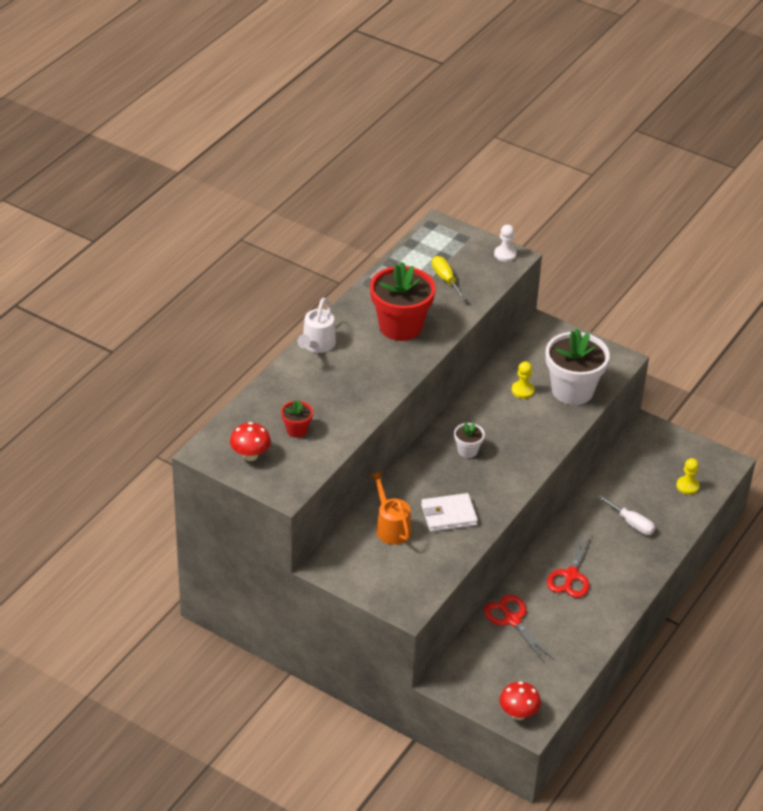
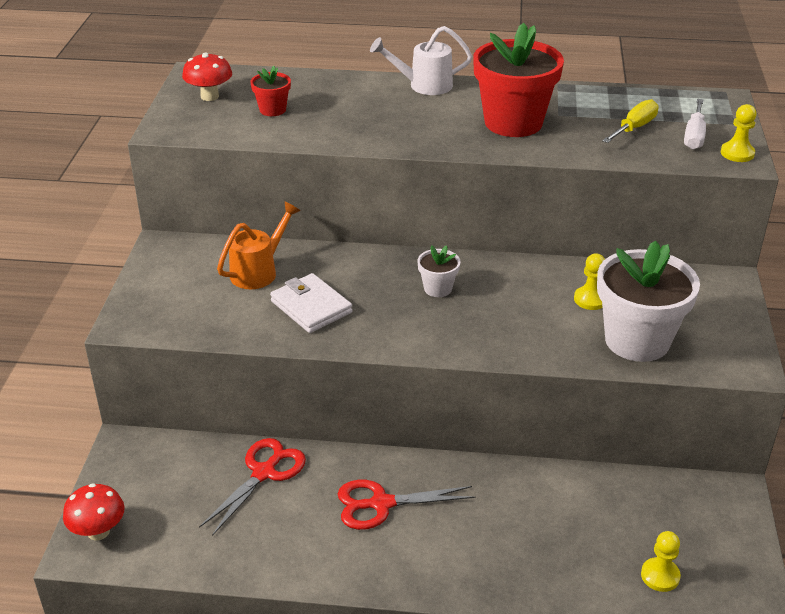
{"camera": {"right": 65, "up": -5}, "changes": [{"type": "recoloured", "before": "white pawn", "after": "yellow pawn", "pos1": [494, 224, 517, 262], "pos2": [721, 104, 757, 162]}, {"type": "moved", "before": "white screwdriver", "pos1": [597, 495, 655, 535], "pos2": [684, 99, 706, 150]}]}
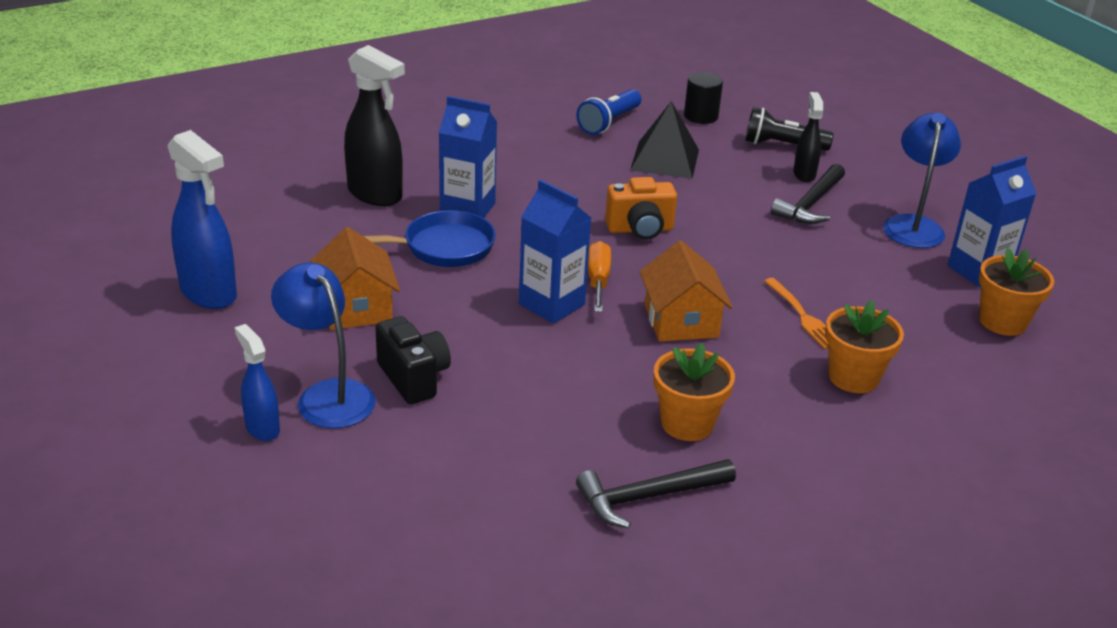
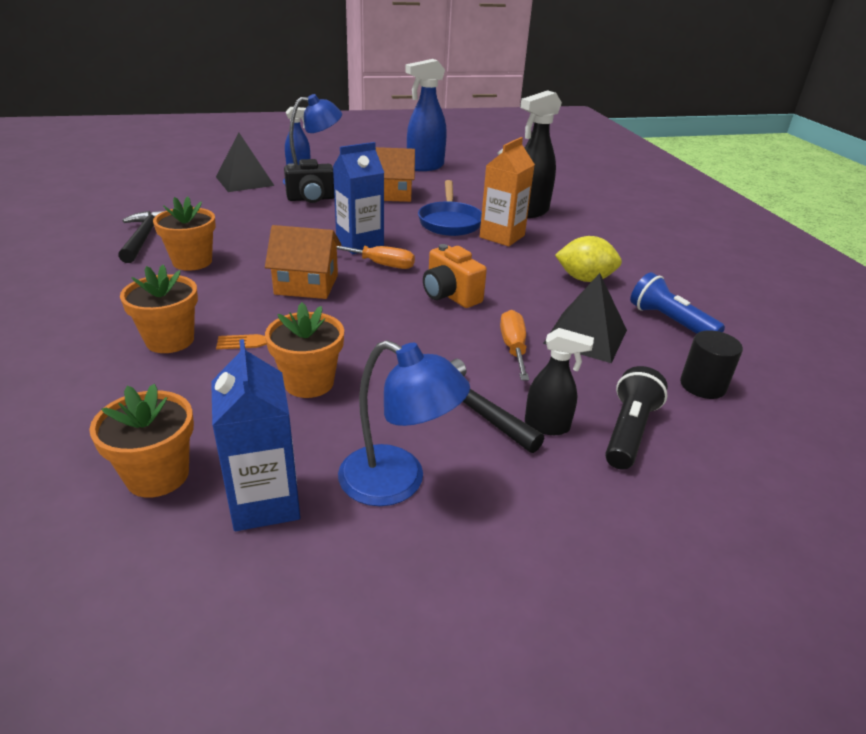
{"camera": {"right": 105, "up": 0}, "changes": [{"type": "recoloured", "before": "blue carton", "after": "orange carton", "pos1": [439, 96, 497, 218], "pos2": [480, 137, 535, 246]}, {"type": "turned", "before": "orange camera", "pos1": [605, 177, 677, 240], "pos2": [423, 244, 487, 308], "turn": -45}, {"type": "added", "after": "black pyramid", "pos2": [216, 132, 275, 192]}, {"type": "added", "after": "yellow lemon", "pos2": [555, 236, 622, 282]}, {"type": "added", "after": "orange flower pot", "pos2": [265, 302, 344, 398]}, {"type": "added", "after": "orange screwdriver", "pos2": [500, 310, 529, 380]}]}
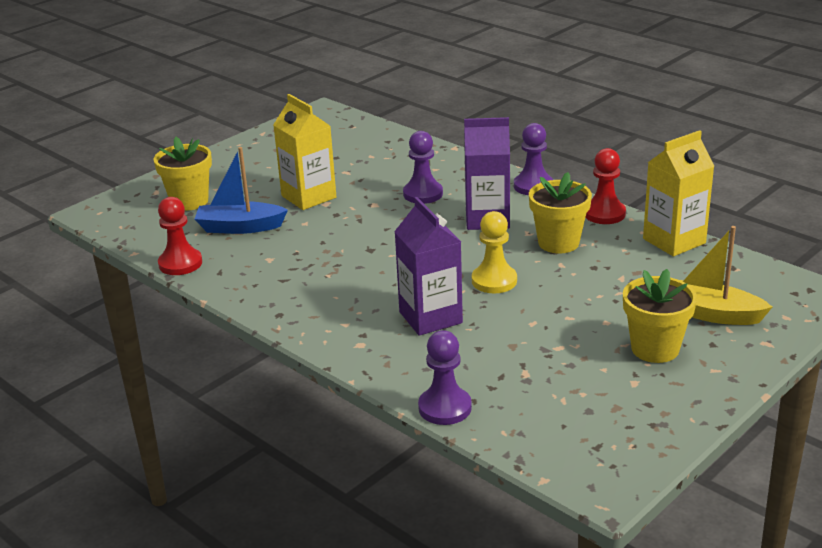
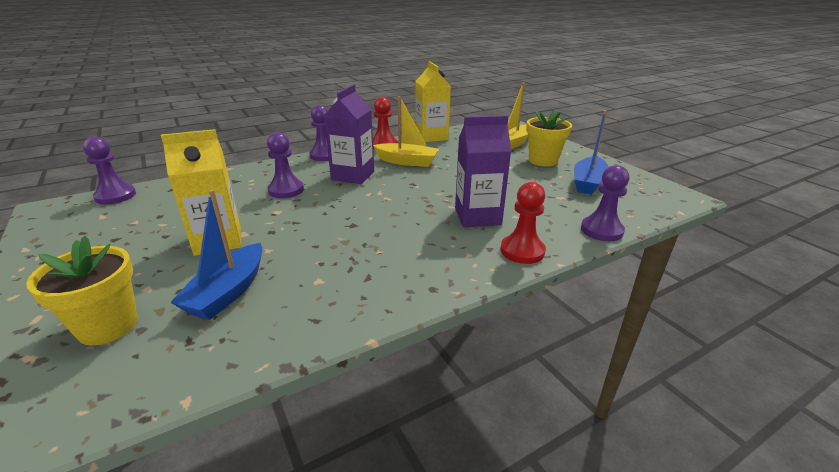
{"camera": {"right": -75, "up": 0}, "changes": [{"type": "replaced", "before": "yellow flower pot", "after": "yellow boat", "pos1": [529, 172, 592, 253], "pos2": [373, 96, 439, 167]}, {"type": "moved", "before": "red pawn", "pos1": [158, 197, 202, 275], "pos2": [501, 182, 546, 264]}, {"type": "removed", "before": "yellow pawn", "pos1": [472, 211, 517, 293]}, {"type": "added", "after": "blue boat", "pos2": [574, 110, 609, 195]}, {"type": "added", "after": "purple pawn", "pos2": [83, 136, 136, 205]}]}
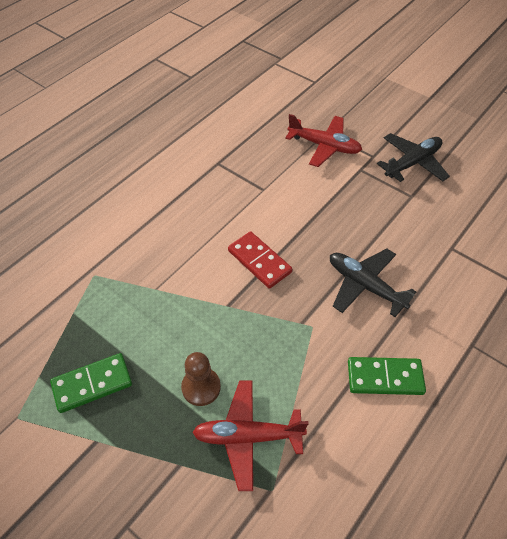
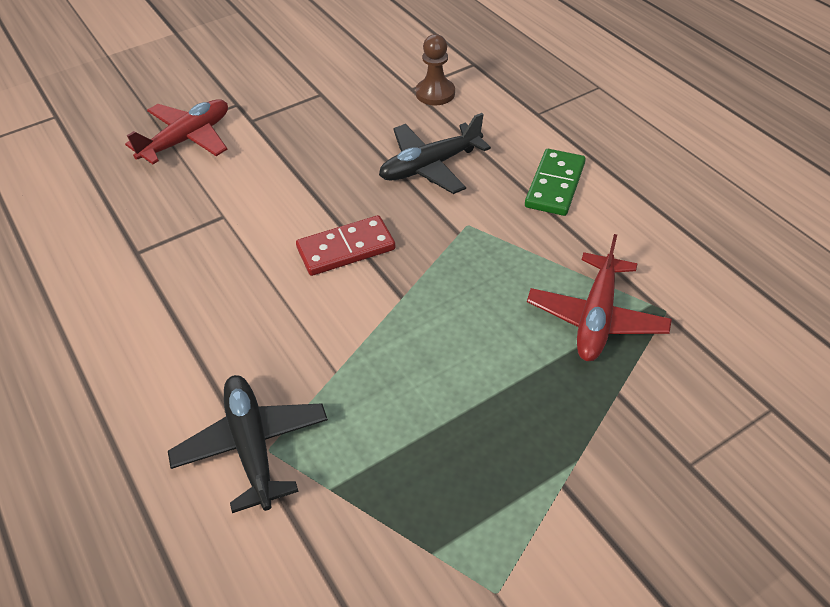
{"camera": {"right": -70, "up": -5}, "changes": [{"type": "moved", "before": "black plane", "pos1": [377, 133, 450, 182], "pos2": [168, 375, 328, 513]}, {"type": "moved", "before": "brown pawn", "pos1": [181, 352, 221, 406], "pos2": [416, 34, 455, 106]}, {"type": "removed", "before": "green domino", "pos1": [50, 353, 132, 413]}]}
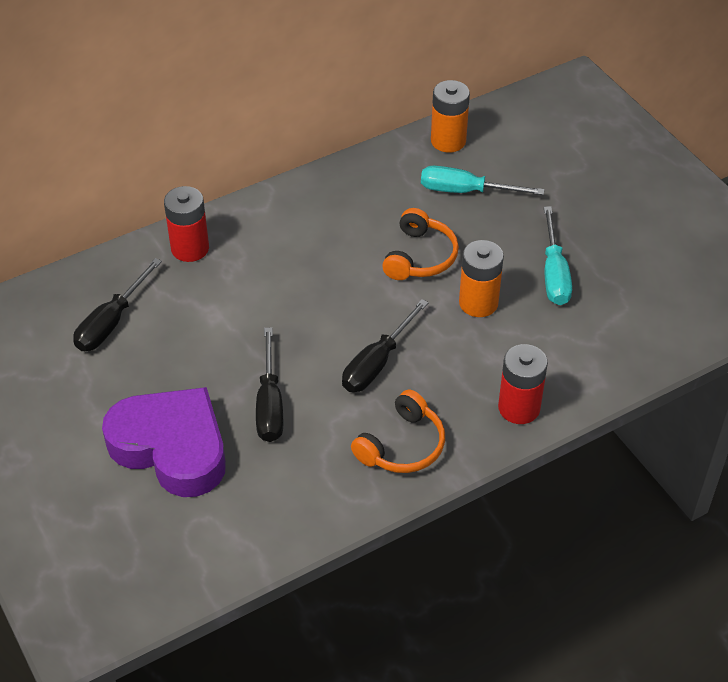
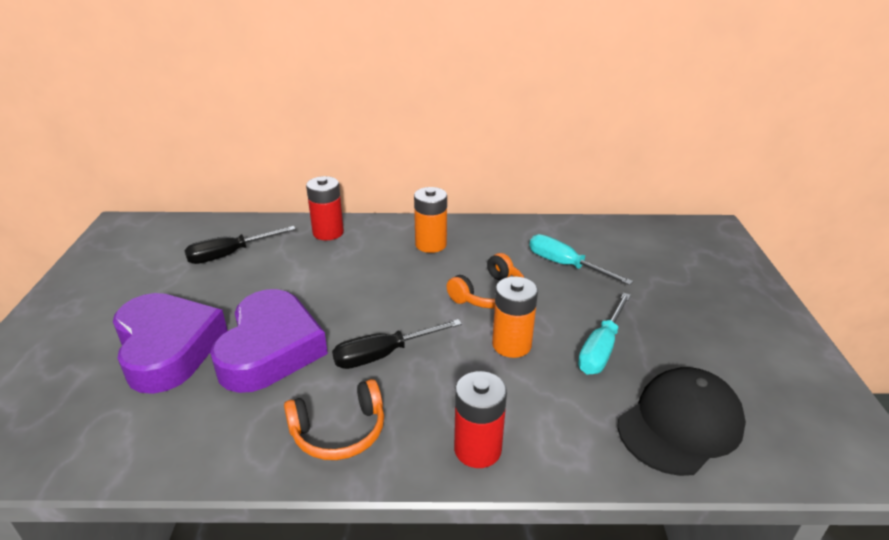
{"camera": {"right": 30, "up": -15}, "changes": [{"type": "moved", "before": "orange battery", "pos1": [431, 80, 470, 153], "pos2": [414, 187, 447, 253]}, {"type": "replaced", "before": "black screwdriver", "after": "purple heart", "pos1": [256, 327, 283, 442], "pos2": [210, 289, 328, 393]}, {"type": "added", "after": "black cap", "pos2": [618, 367, 746, 476]}]}
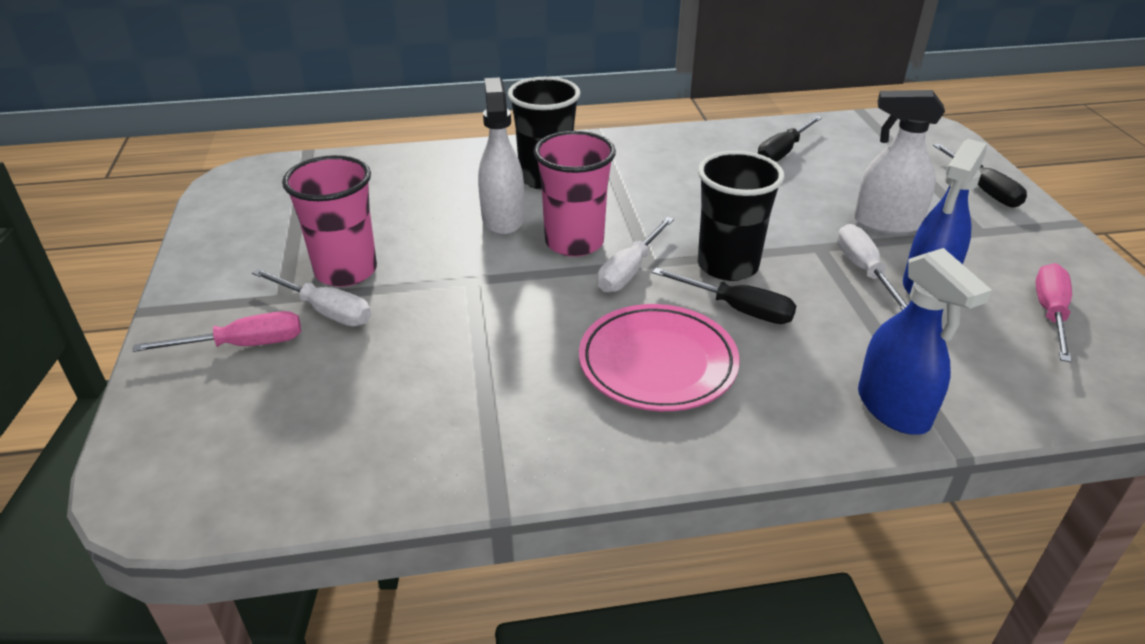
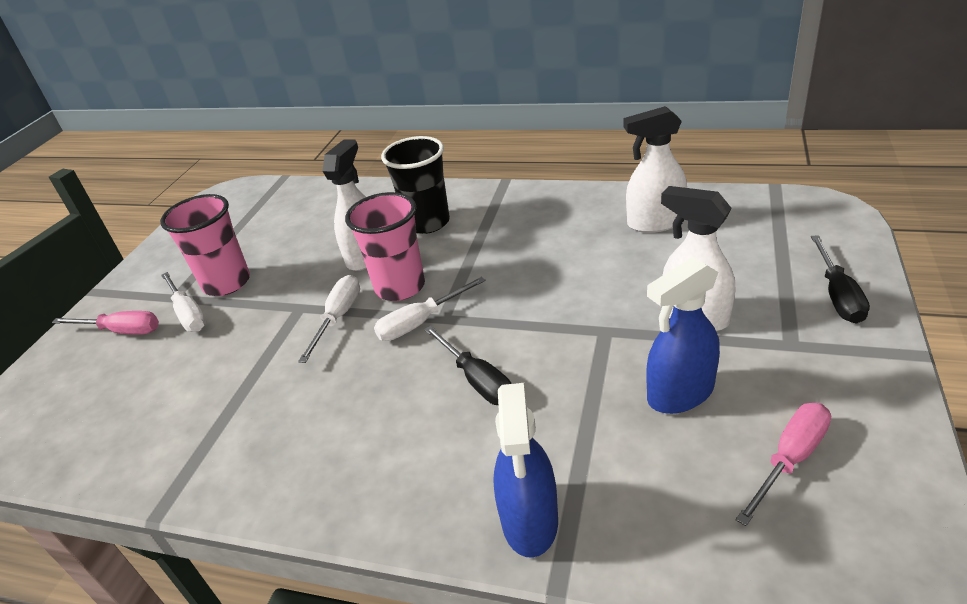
{"camera": {"right": 30, "up": 0}, "changes": [{"type": "replaced", "before": "black screwdriver", "after": "white spray bottle", "pos1": [757, 116, 822, 162], "pos2": [624, 106, 687, 233]}, {"type": "removed", "before": "black cup", "pos1": [698, 151, 784, 281]}, {"type": "moved", "before": "white screwdriver", "pos1": [837, 224, 908, 310], "pos2": [298, 275, 360, 363]}, {"type": "removed", "before": "pink plate", "pos1": [579, 304, 740, 411]}]}
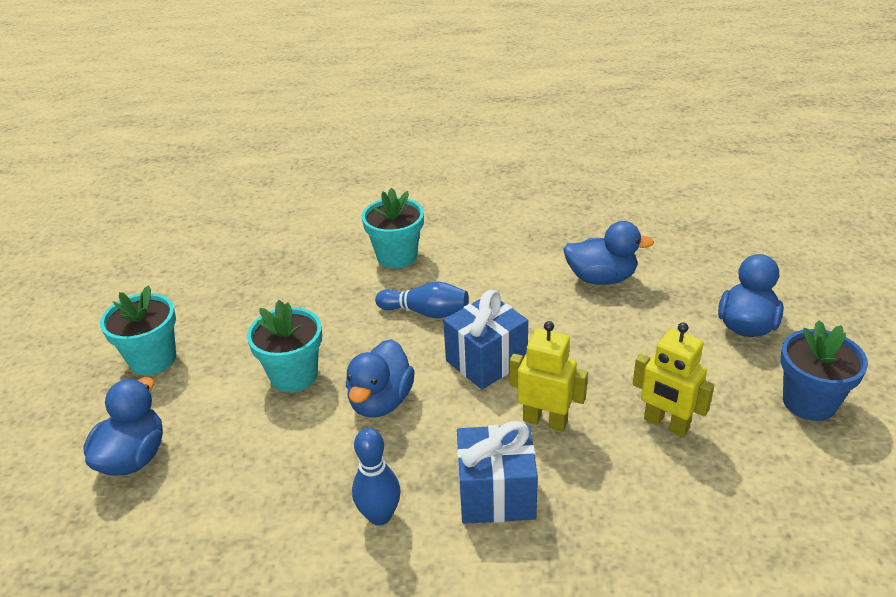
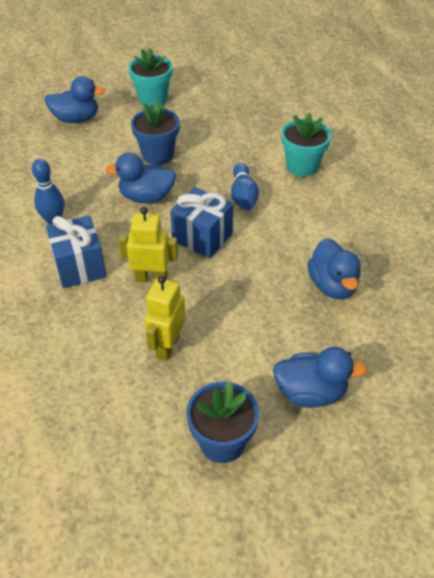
{"camera": {"right": 70, "up": 10}, "changes": [{"type": "recoloured", "before": "turquoise flower pot", "after": "blue flower pot", "pos1": [247, 300, 322, 392], "pos2": [131, 101, 180, 165]}, {"type": "turned", "before": "yellow robot", "pos1": [509, 321, 588, 432], "pos2": [119, 207, 178, 283], "turn": -90}]}
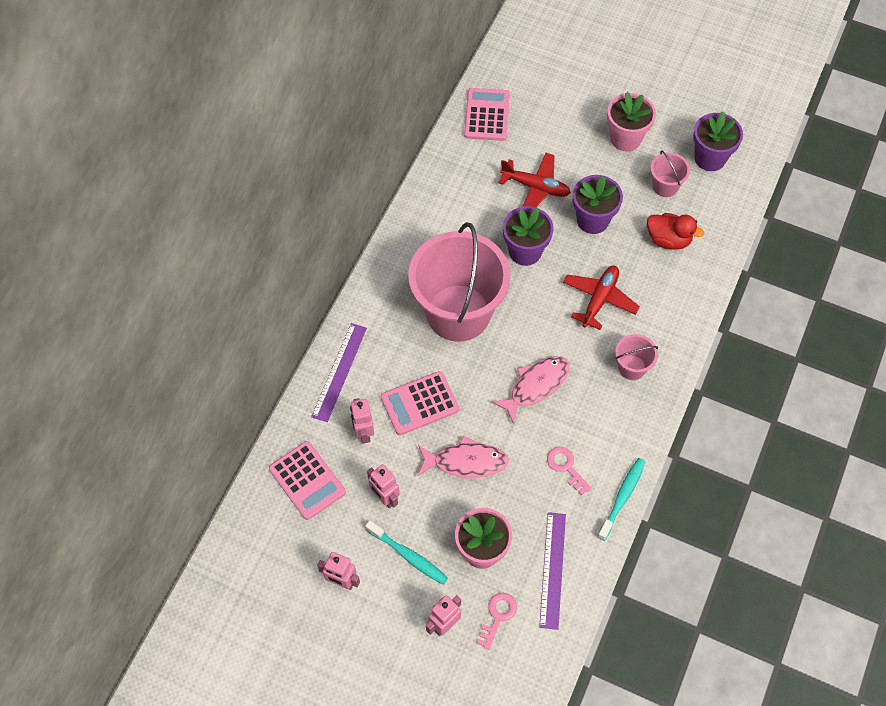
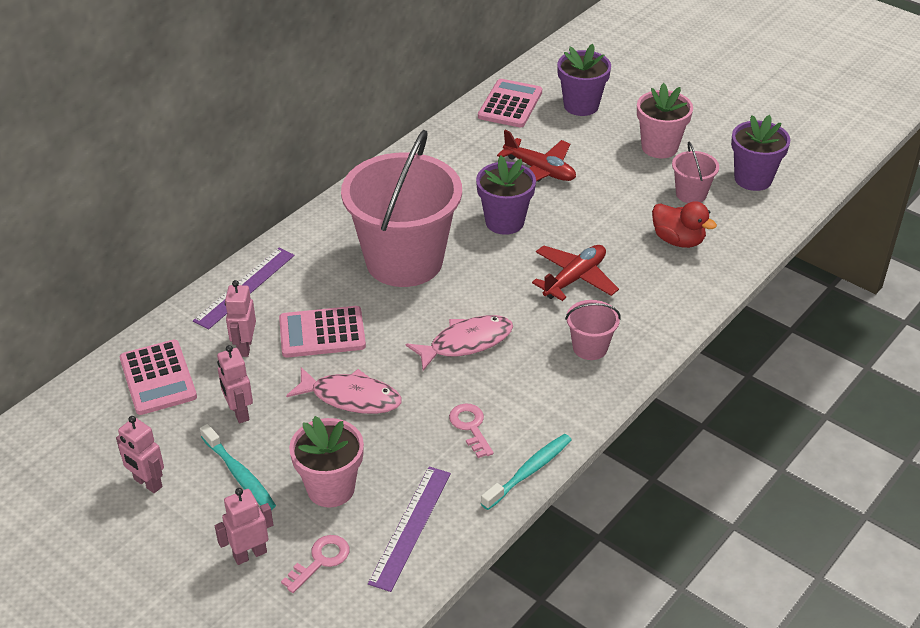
{"camera": {"right": 15, "up": -20}, "changes": [{"type": "moved", "before": "purple flower pot", "pos1": [573, 175, 623, 234], "pos2": [557, 44, 611, 116]}]}
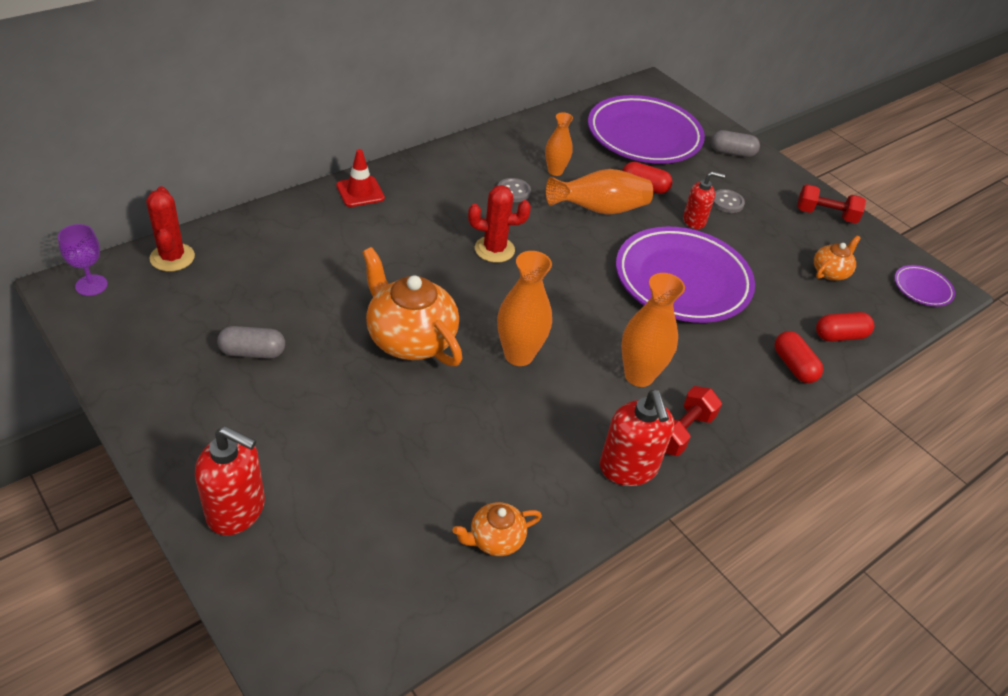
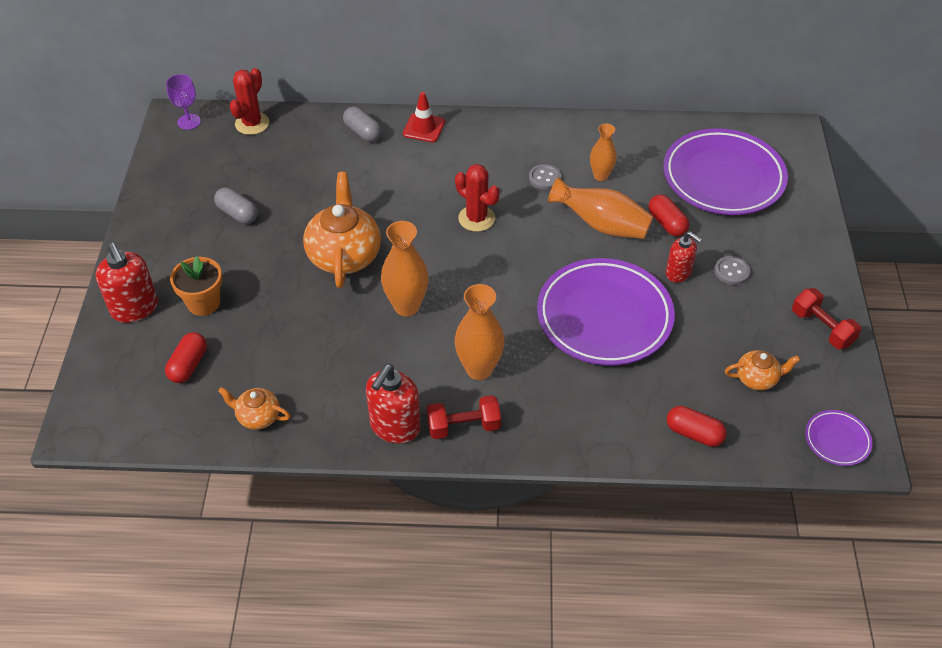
{"camera": {"right": 45, "up": 5}, "changes": [{"type": "moved", "before": "grey capsule", "pos1": [711, 130, 760, 157], "pos2": [343, 107, 382, 142]}, {"type": "moved", "before": "red capsule", "pos1": [775, 331, 823, 383], "pos2": [165, 332, 207, 383]}, {"type": "added", "after": "orange flower pot", "pos2": [170, 256, 222, 316]}]}
